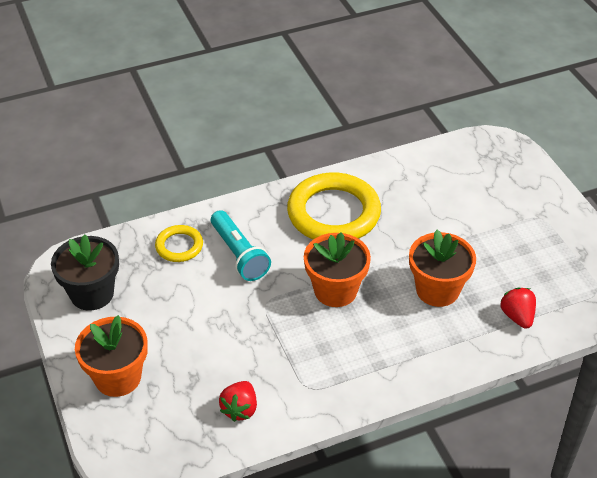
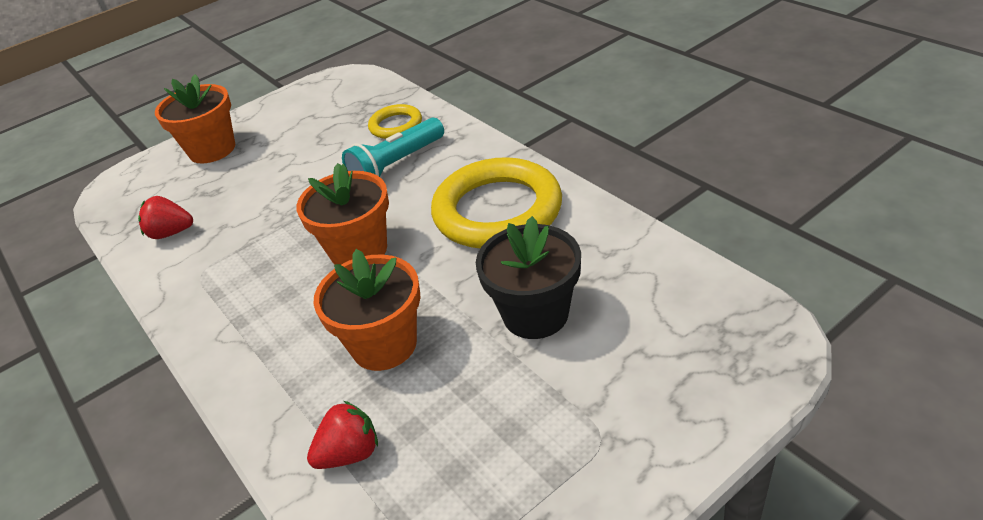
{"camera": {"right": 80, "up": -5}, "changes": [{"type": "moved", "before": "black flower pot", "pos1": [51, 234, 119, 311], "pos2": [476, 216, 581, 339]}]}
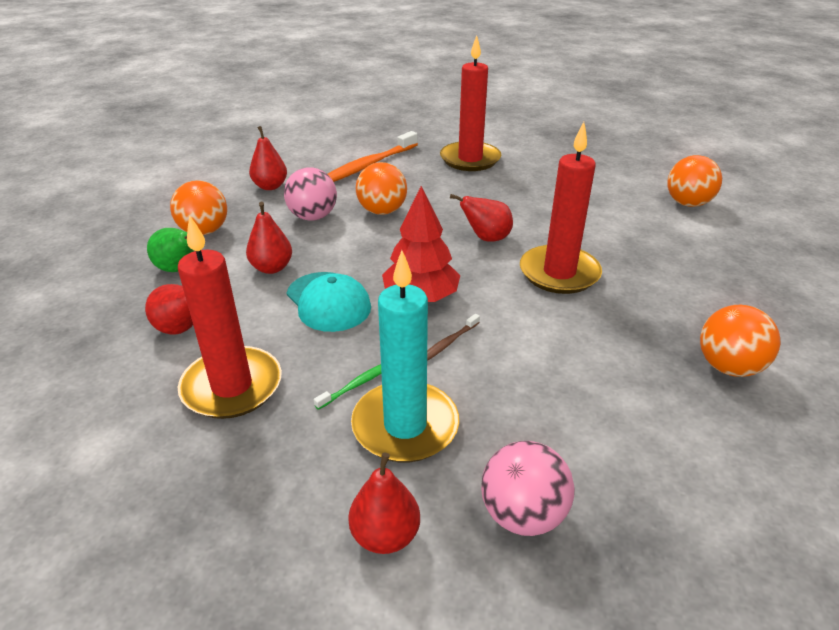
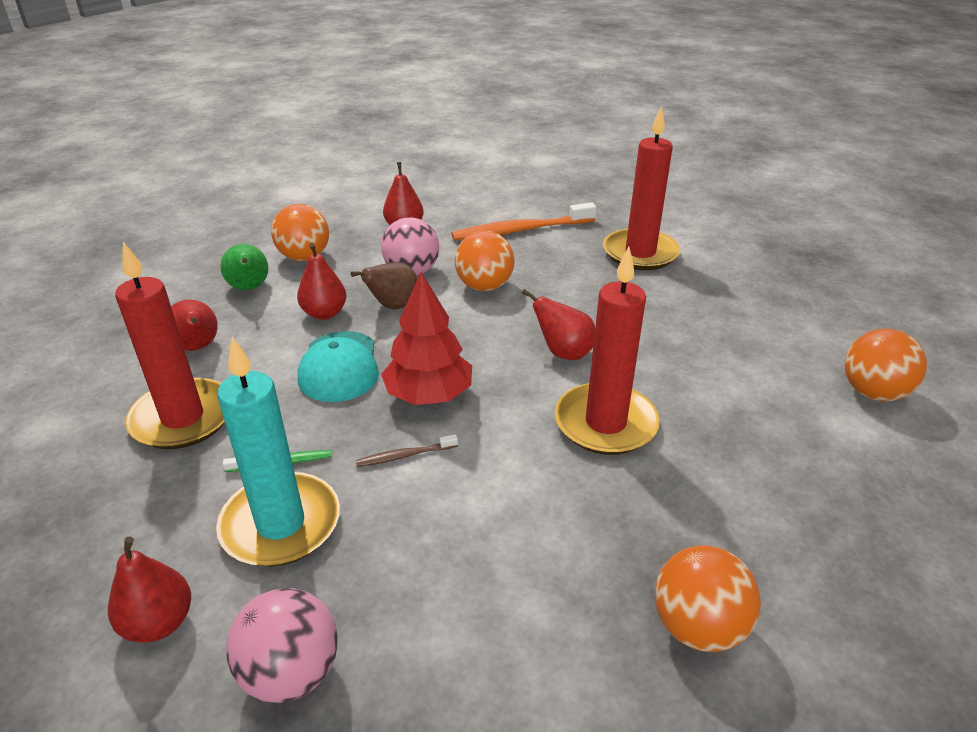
{"camera": {"right": 30, "up": 0}, "changes": [{"type": "added", "after": "brown pear", "pos2": [351, 262, 417, 309]}]}
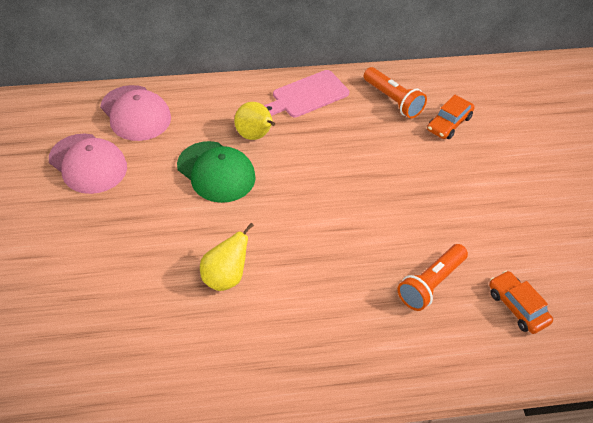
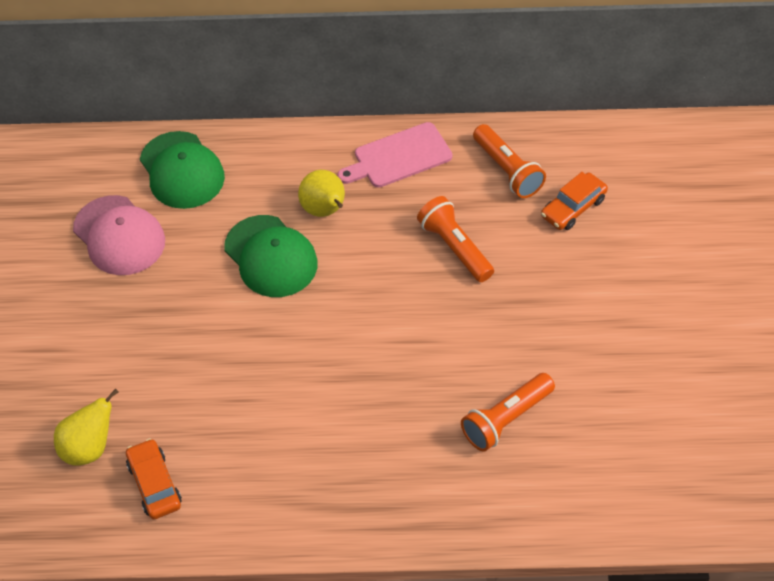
{"camera": {"right": 10, "up": 5}, "changes": [{"type": "recoloured", "before": "pink cap", "after": "green cap", "pos1": [100, 85, 171, 141], "pos2": [140, 131, 225, 209]}, {"type": "moved", "before": "yellow pear", "pos1": [200, 223, 254, 291], "pos2": [54, 389, 119, 466]}, {"type": "moved", "before": "orange car", "pos1": [489, 271, 553, 334], "pos2": [126, 438, 182, 519]}, {"type": "added", "after": "orange flashlight", "pos2": [417, 196, 494, 282]}]}
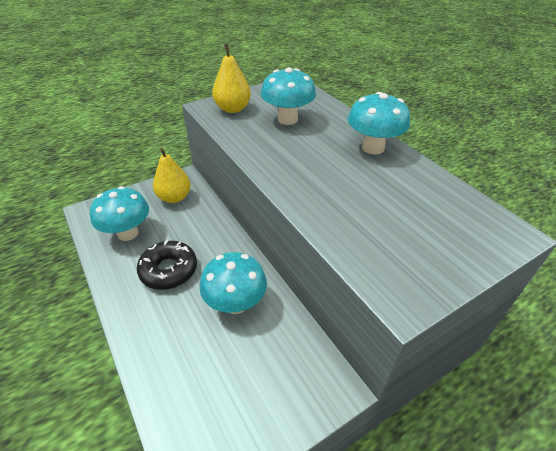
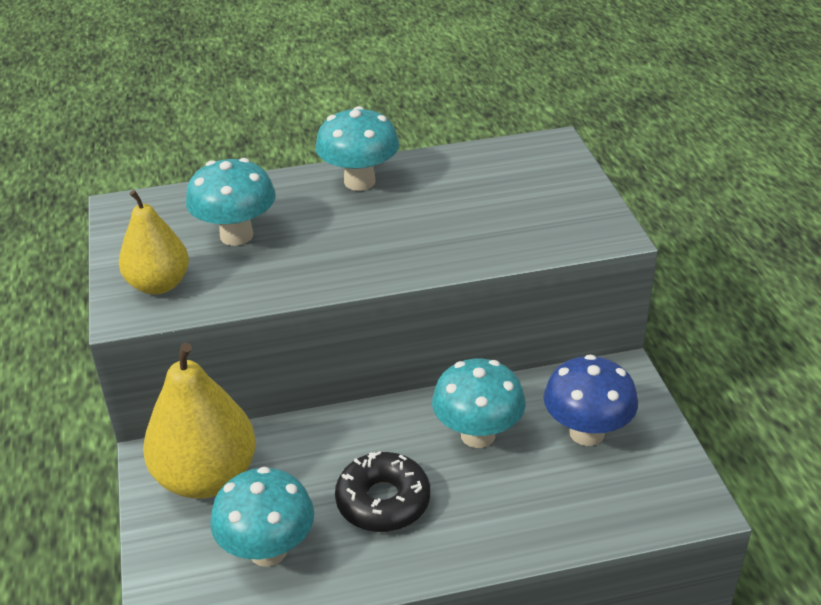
{"camera": {"right": -70, "up": -5}, "changes": [{"type": "resized", "before": "yellow pear", "pos1": [153, 148, 191, 203], "pos2": [143, 343, 256, 499], "scale": 1.57}, {"type": "added", "after": "blue mushroom", "pos2": [543, 355, 638, 446]}]}
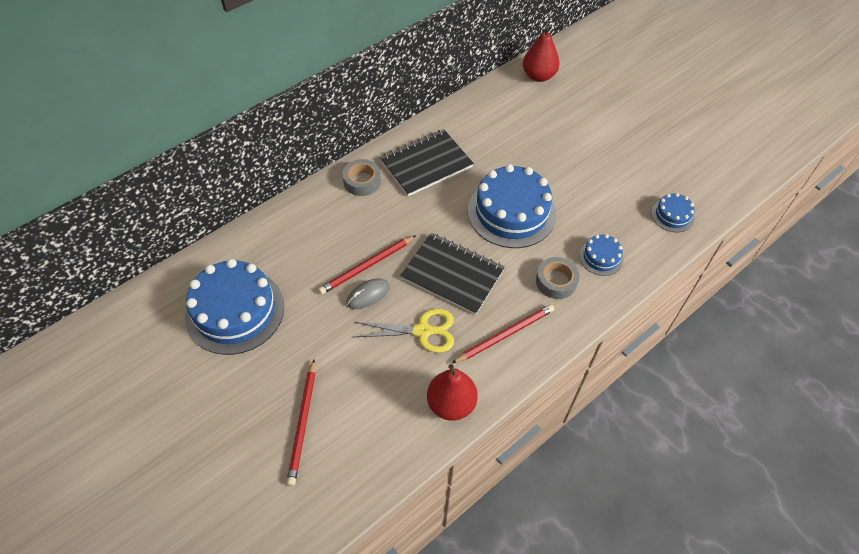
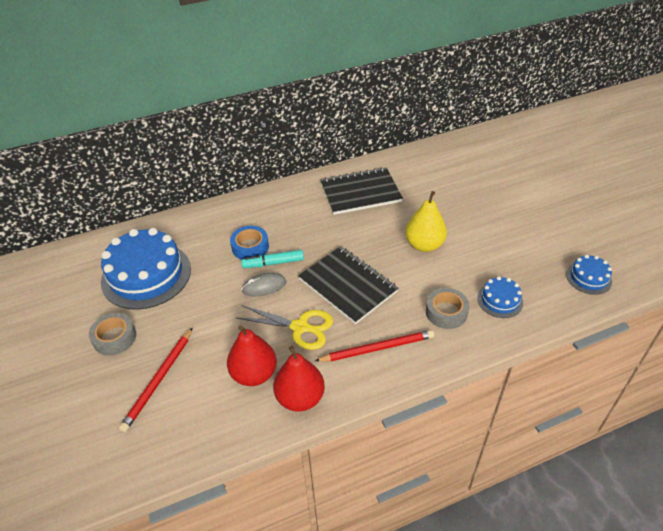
{"camera": {"right": 20, "up": -10}, "changes": [{"type": "moved", "before": "red pear", "pos1": [523, 26, 560, 82], "pos2": [227, 325, 277, 386]}, {"type": "moved", "before": "grey tape", "pos1": [342, 159, 381, 196], "pos2": [89, 313, 136, 356]}, {"type": "replaced", "before": "blue cake", "after": "yellow pear", "pos1": [468, 164, 556, 248], "pos2": [405, 191, 447, 252]}, {"type": "replaced", "before": "red pencil", "after": "turquoise marker", "pos1": [318, 235, 416, 294], "pos2": [241, 250, 304, 268]}, {"type": "added", "after": "blue tape", "pos2": [230, 226, 269, 260]}]}
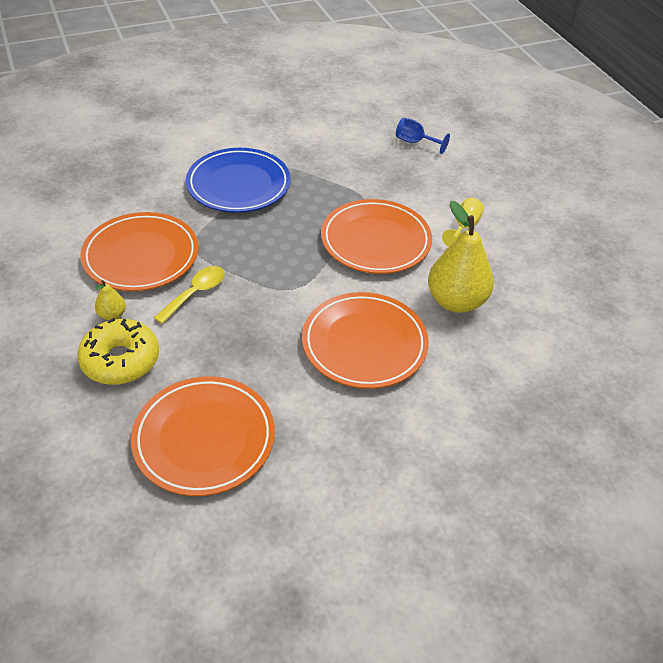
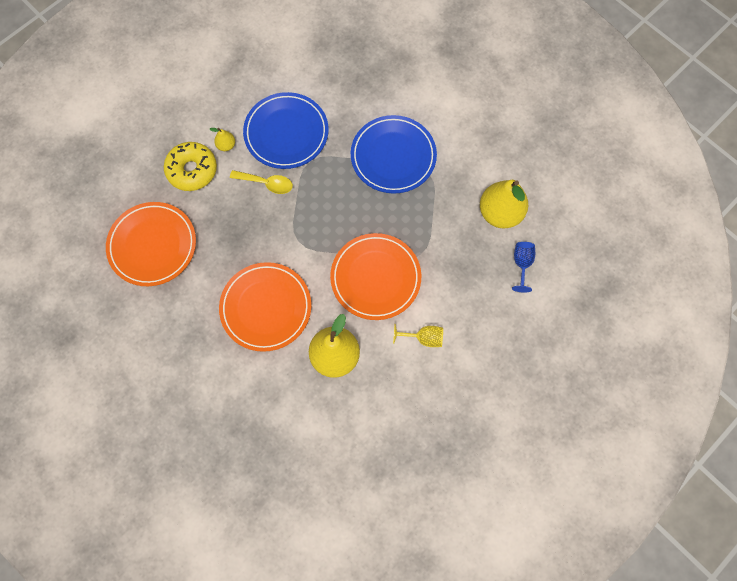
{"camera": {"right": 70, "up": 25}, "changes": [{"type": "recoloured", "before": "orange plate", "after": "blue plate", "pos1": [80, 212, 198, 291], "pos2": [243, 92, 329, 169]}, {"type": "added", "after": "yellow pear", "pos2": [480, 180, 528, 229]}]}
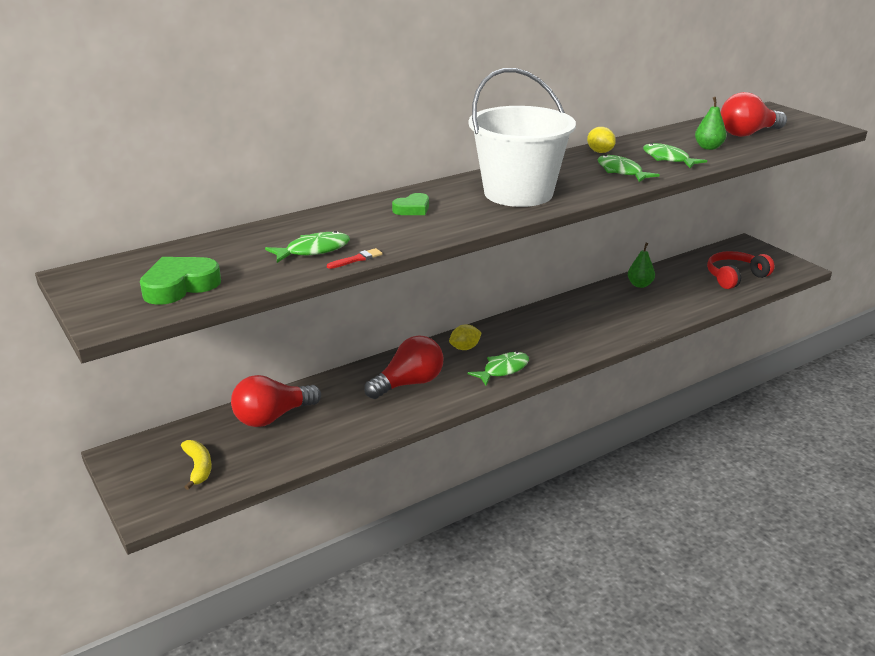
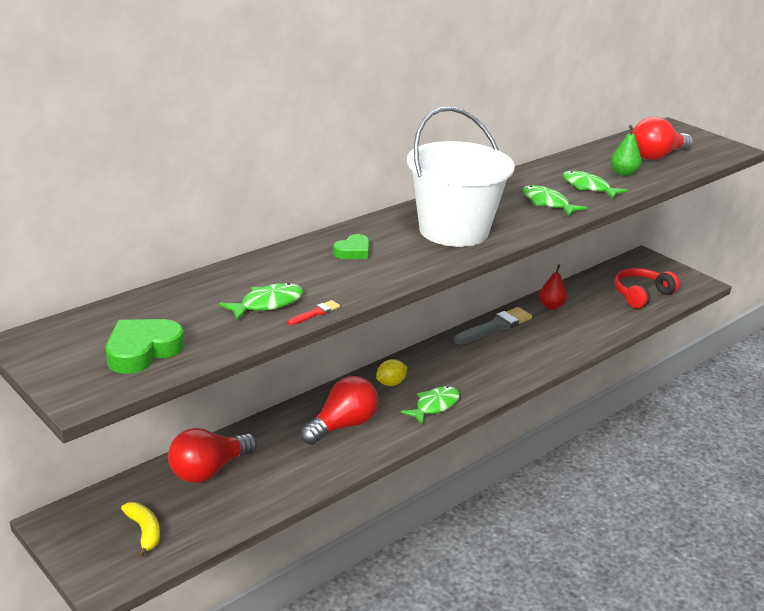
{"camera": {"right": -10, "up": 0}, "changes": [{"type": "removed", "before": "yellow lemon", "pos1": [587, 127, 616, 153]}, {"type": "recoloured", "before": "green pear", "after": "red pear", "pos1": [628, 243, 655, 288], "pos2": [539, 264, 567, 309]}, {"type": "added", "after": "grey brush", "pos2": [454, 307, 532, 345]}]}
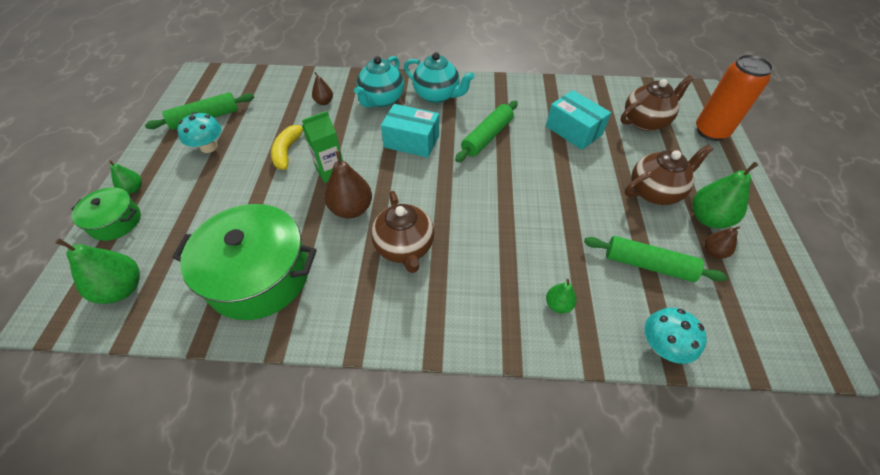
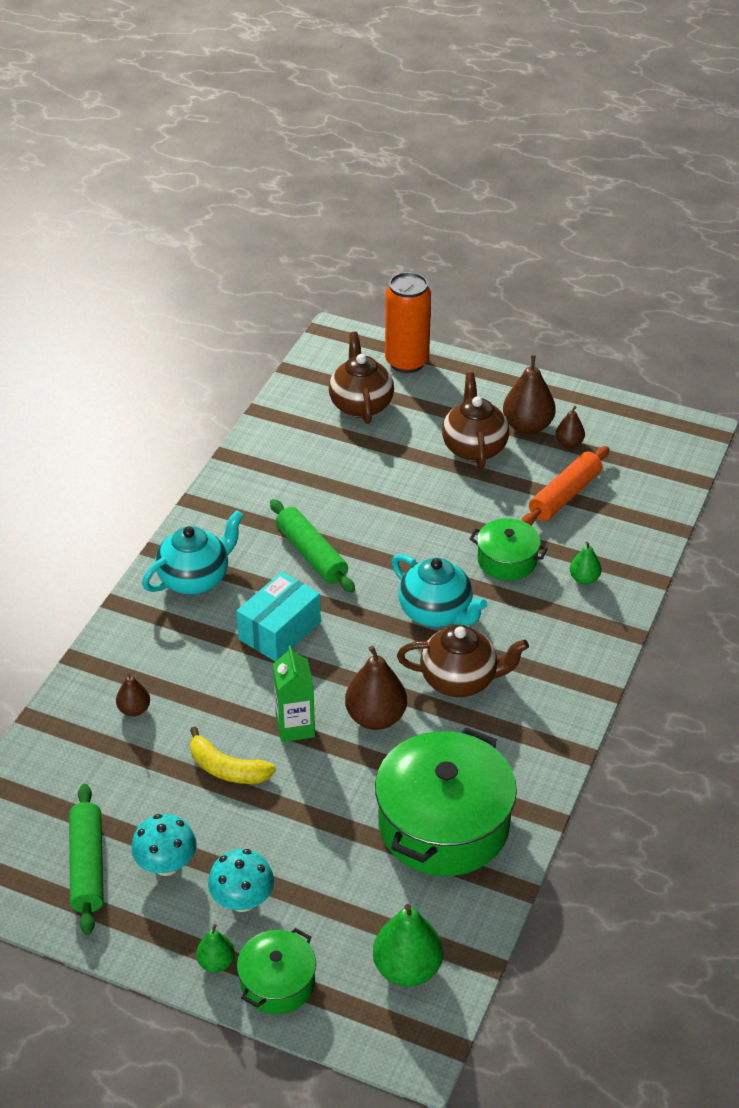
{"camera": {"right": -70, "up": -10}, "changes": [{"type": "moved", "before": "turquoise teapot", "pos1": [354, 56, 404, 108], "pos2": [392, 554, 487, 627]}, {"type": "removed", "before": "turquoise box", "pos1": [546, 90, 611, 150]}, {"type": "recoloured", "before": "green pear", "after": "brown pear", "pos1": [692, 162, 758, 228], "pos2": [503, 355, 556, 434]}, {"type": "recoloured", "before": "green rolling pin", "after": "orange rolling pin", "pos1": [584, 236, 727, 282], "pos2": [521, 446, 609, 525]}, {"type": "moved", "before": "turquoise mushroom", "pos1": [645, 308, 707, 364], "pos2": [208, 849, 274, 912]}, {"type": "added", "after": "green pot", "pos2": [470, 518, 548, 581]}]}
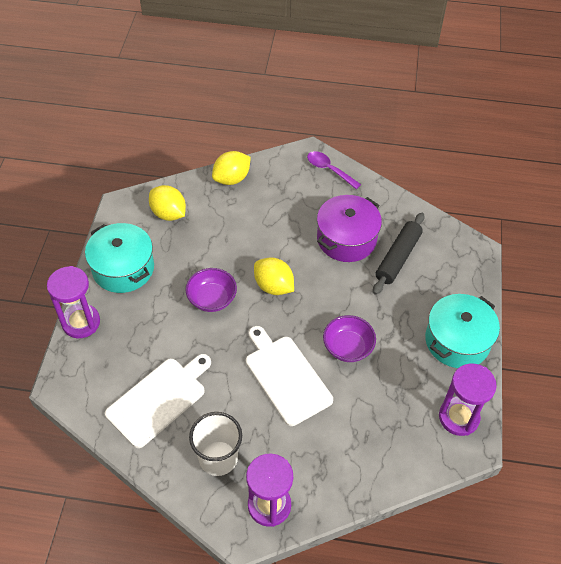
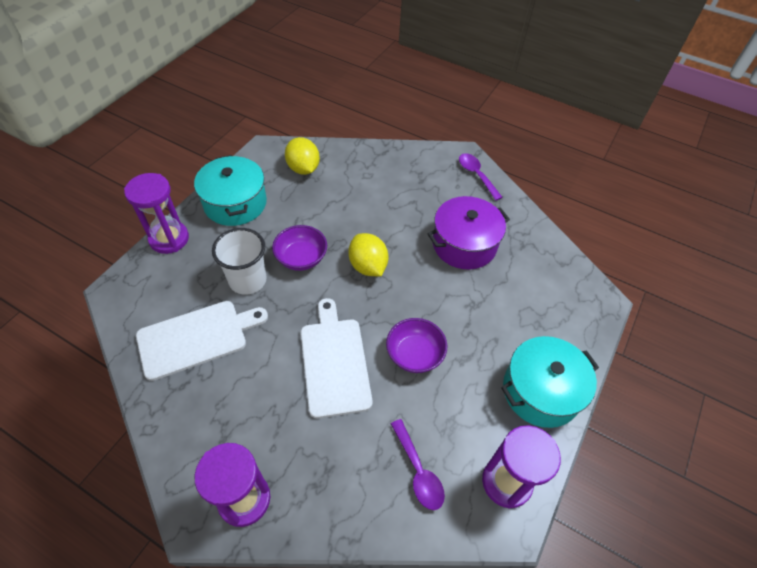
{"camera": {"right": 20, "up": 0}, "changes": [{"type": "removed", "before": "yellow lemon", "pos1": [212, 151, 251, 185]}, {"type": "removed", "before": "black rolling pin", "pos1": [373, 213, 425, 295]}, {"type": "moved", "before": "white cup", "pos1": [189, 412, 242, 476], "pos2": [212, 228, 267, 295]}, {"type": "added", "after": "purple spoon", "pos2": [391, 419, 445, 510]}]}
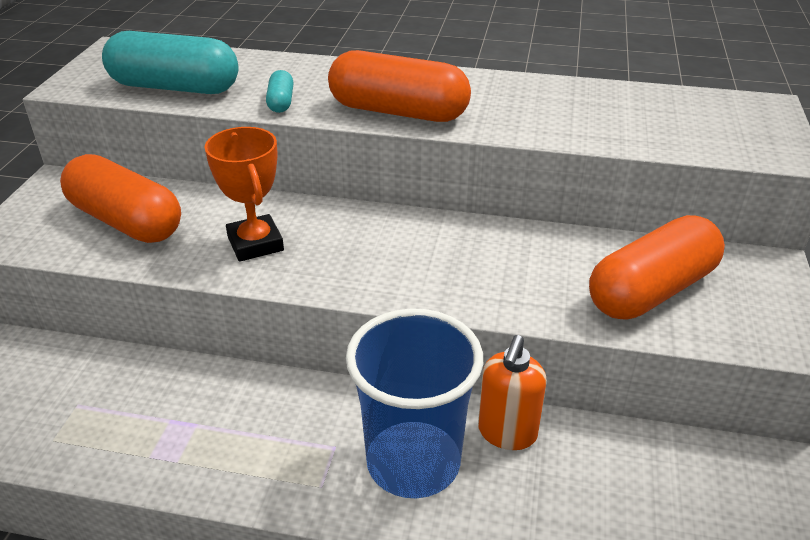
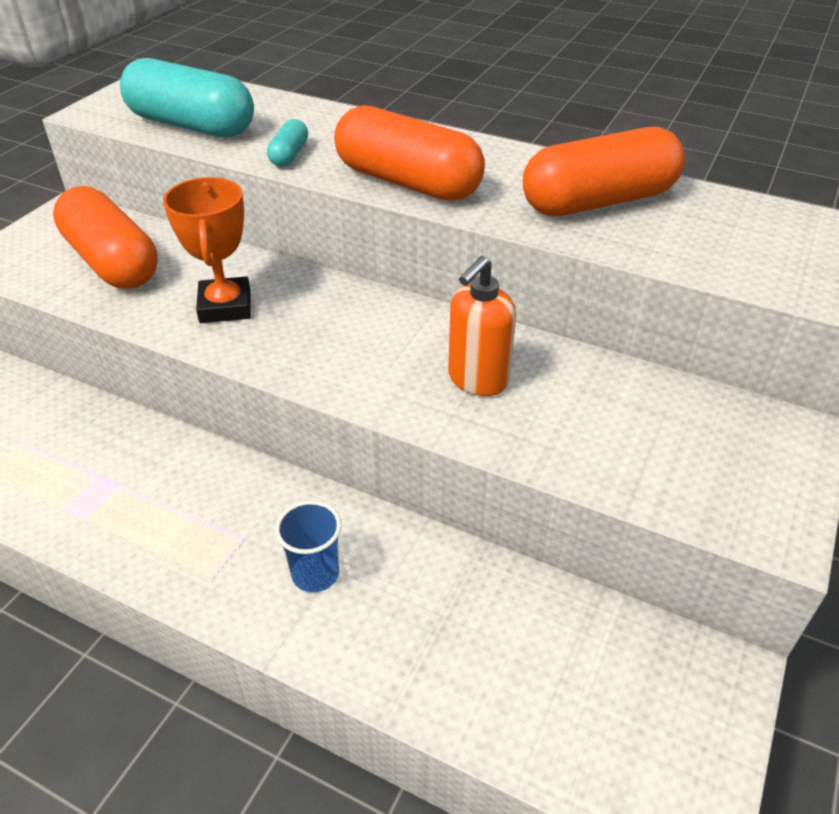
{"camera": {"right": 15, "up": 5}, "changes": [{"type": "moved", "before": "orange capsule", "pos1": [589, 215, 725, 320], "pos2": [523, 127, 685, 216]}, {"type": "resized", "before": "blue cup", "pos1": [346, 308, 483, 498], "pos2": [275, 501, 341, 593], "scale": 0.46}, {"type": "moved", "before": "orange soap dispenser", "pos1": [478, 335, 547, 450], "pos2": [448, 256, 516, 396]}]}
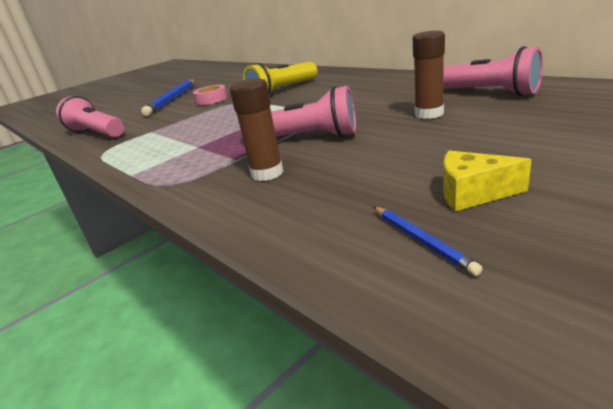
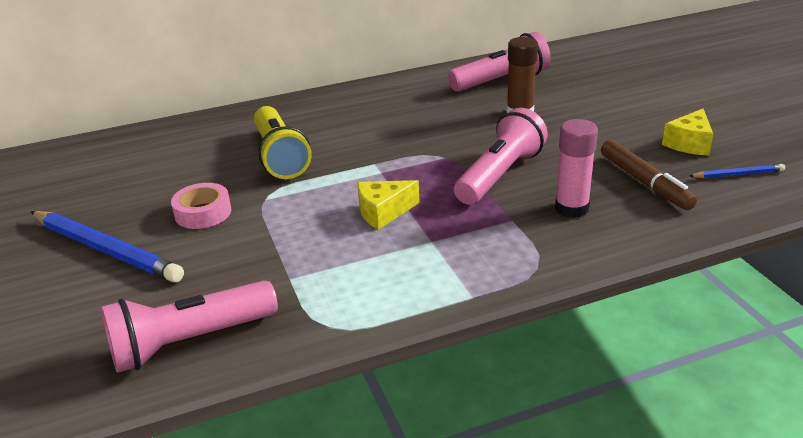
{"camera": {"right": -70, "up": 5}, "changes": [{"type": "recoloured", "before": "brown glue stick", "after": "pink glue stick", "pos1": [230, 78, 284, 181], "pos2": [555, 119, 598, 218]}, {"type": "added", "after": "brown marker", "pos2": [601, 140, 697, 210]}, {"type": "added", "after": "yellow cheese", "pos2": [358, 180, 420, 230]}]}
